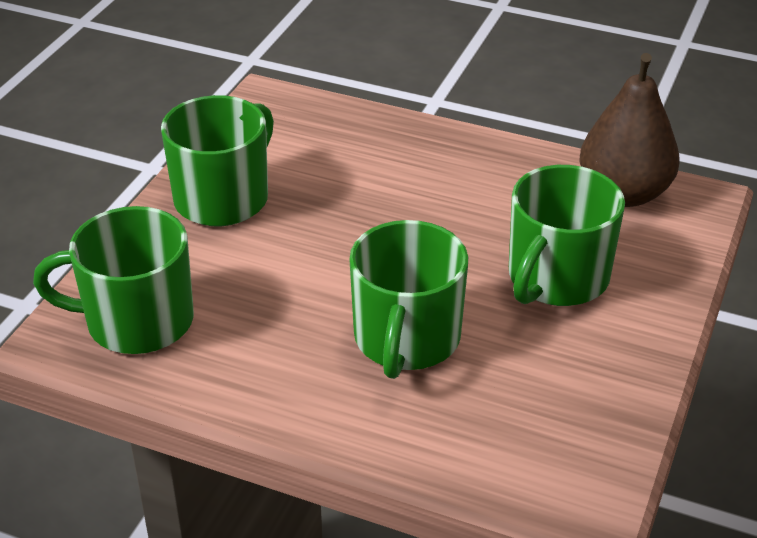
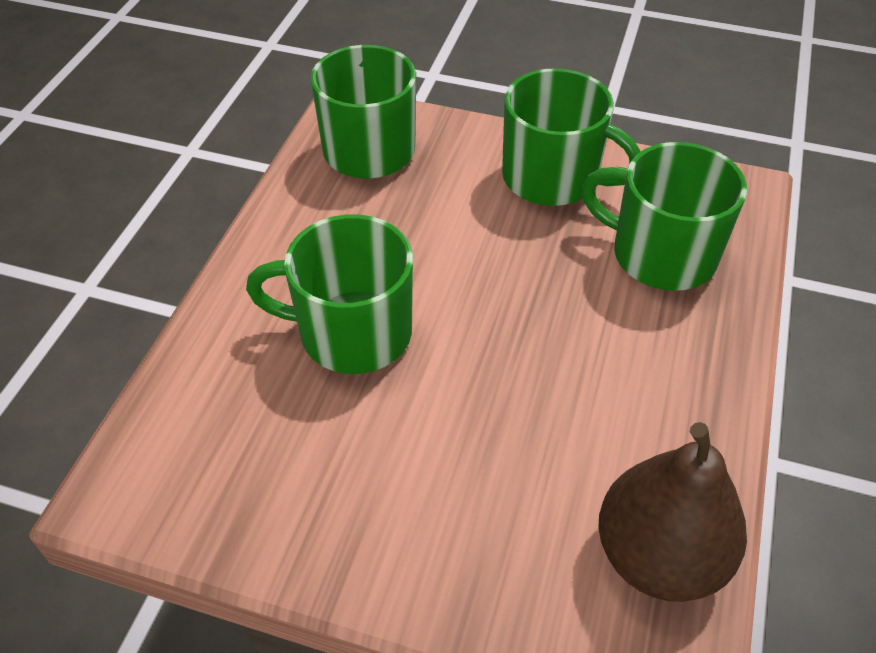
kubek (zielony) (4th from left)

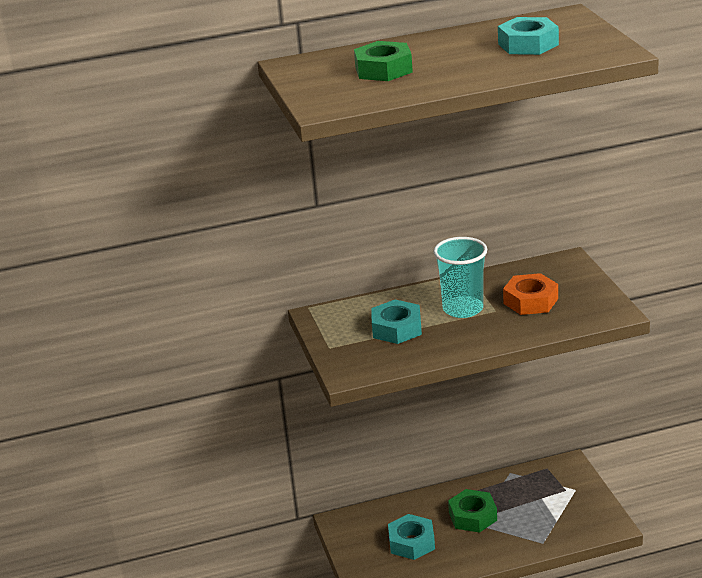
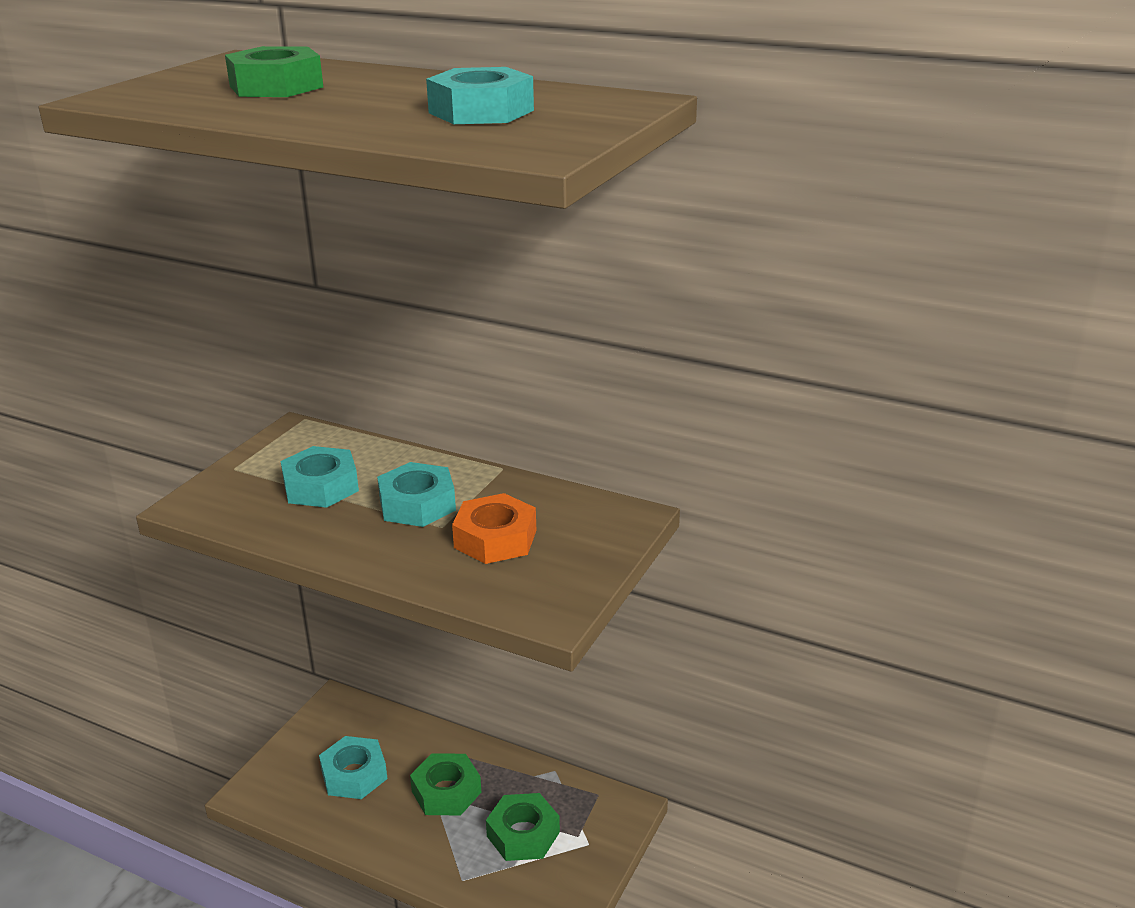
nakrętka (zielony) (3rd from left)
nakrętka (turkusowy) (3rd from left)

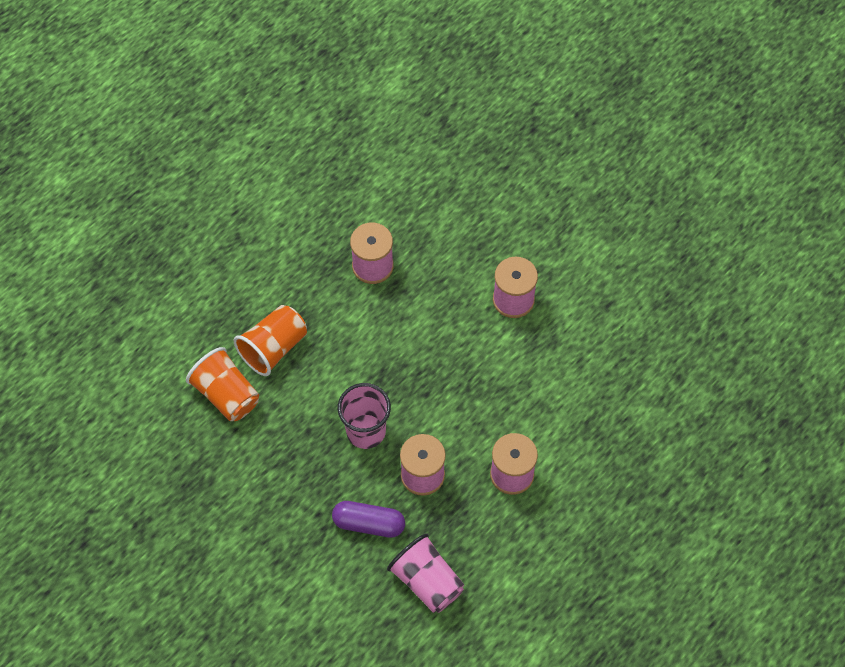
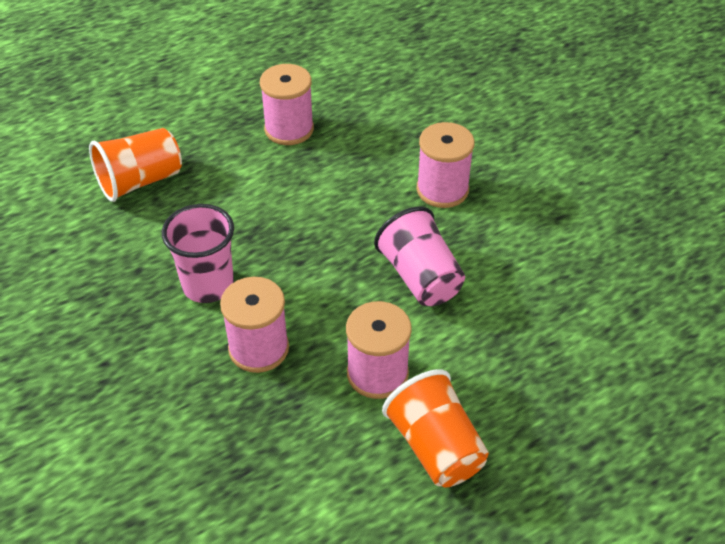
kapsułka (fioletowy)
szklanka (pomarańczowy) (2nd from left)
szklanka (różowy) (2nd from left)

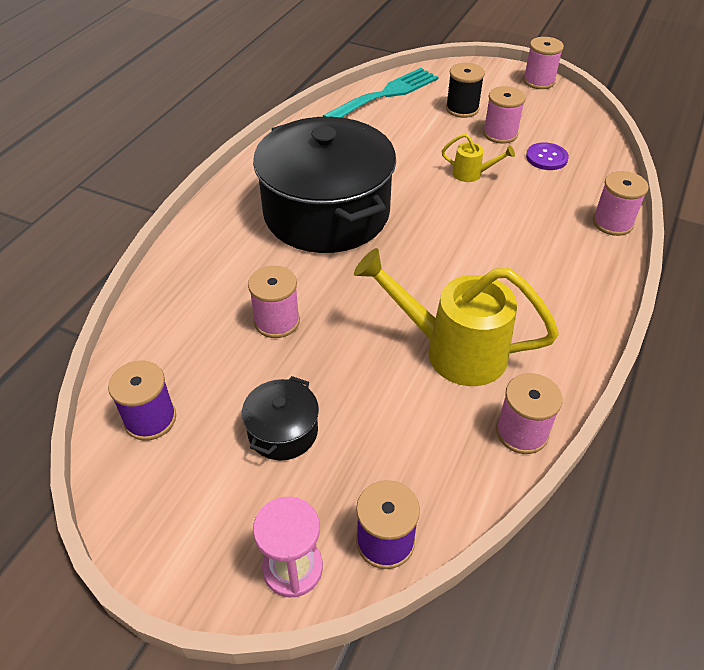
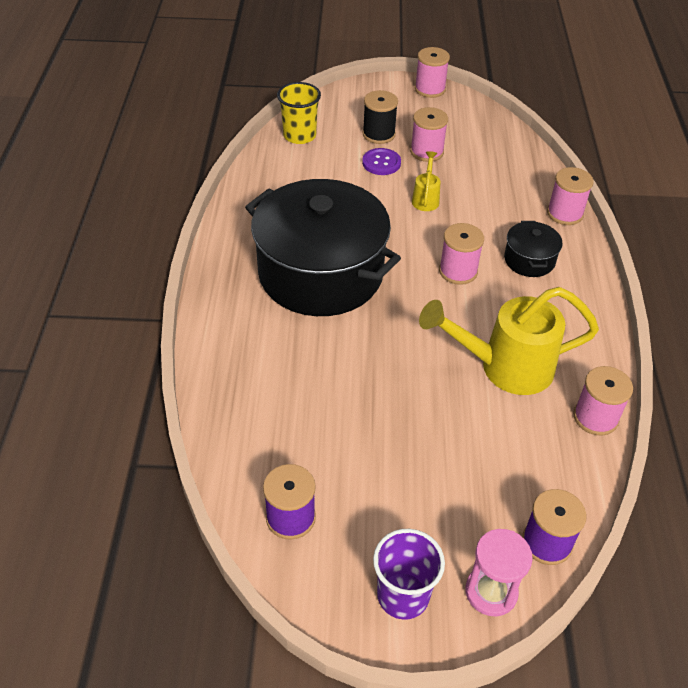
szklanka (fioletowy)
garnek (czarny) (2nd from left)
szpulka (różowy) (3rd from left)
guzik (fioletowy)
szklanka (żółty)
konewka (żółty) (1st from left)

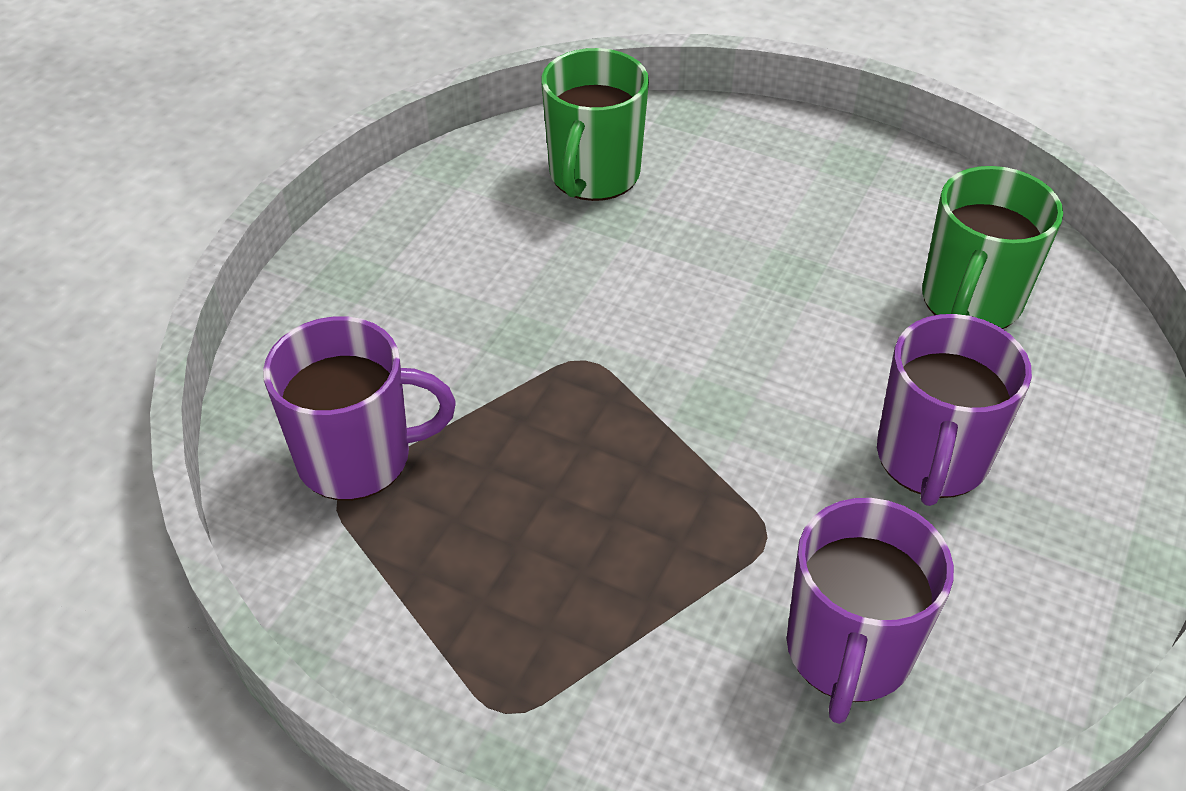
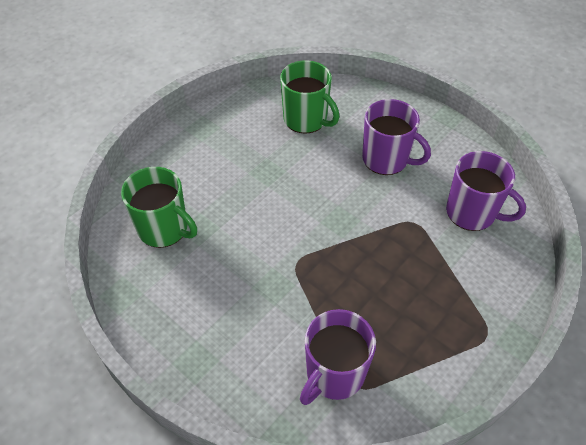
kubek (fioletowy) (1st from left)

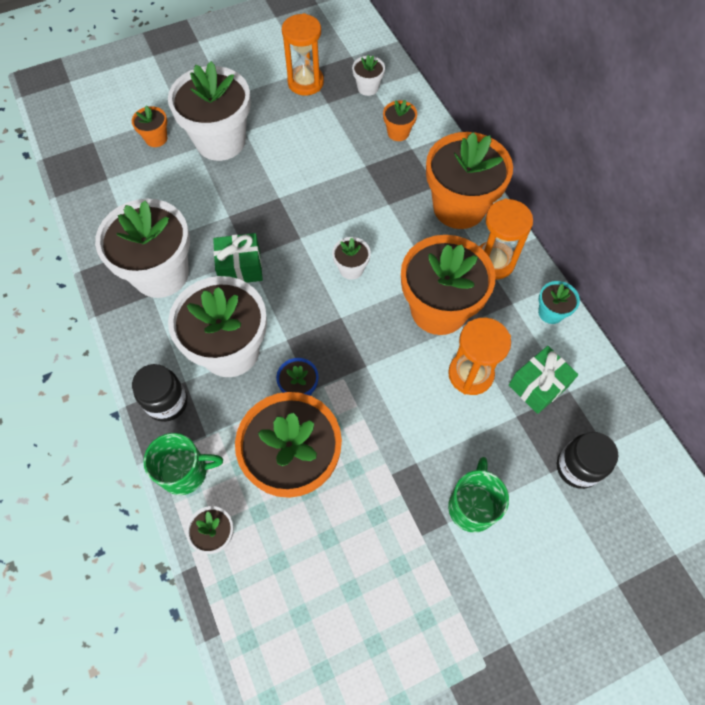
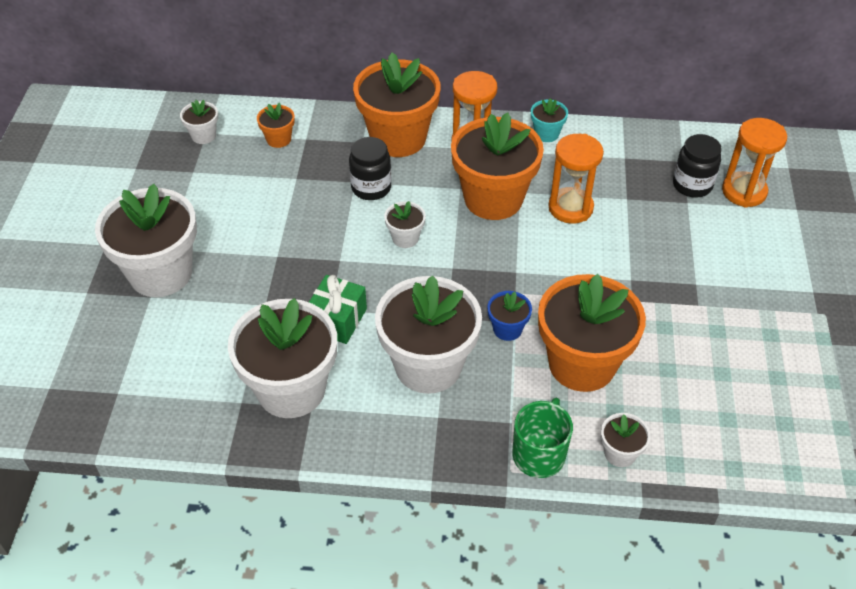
doniczka (pomarańczowy) (1st from left in the first image)
kubek (zielony) (2nd from left in the first image)
prezent (zielony) (2nd from left in the first image)
słoik (czarny) (1st from left)
klepsydra (pomarańczowy) (3rd from left)

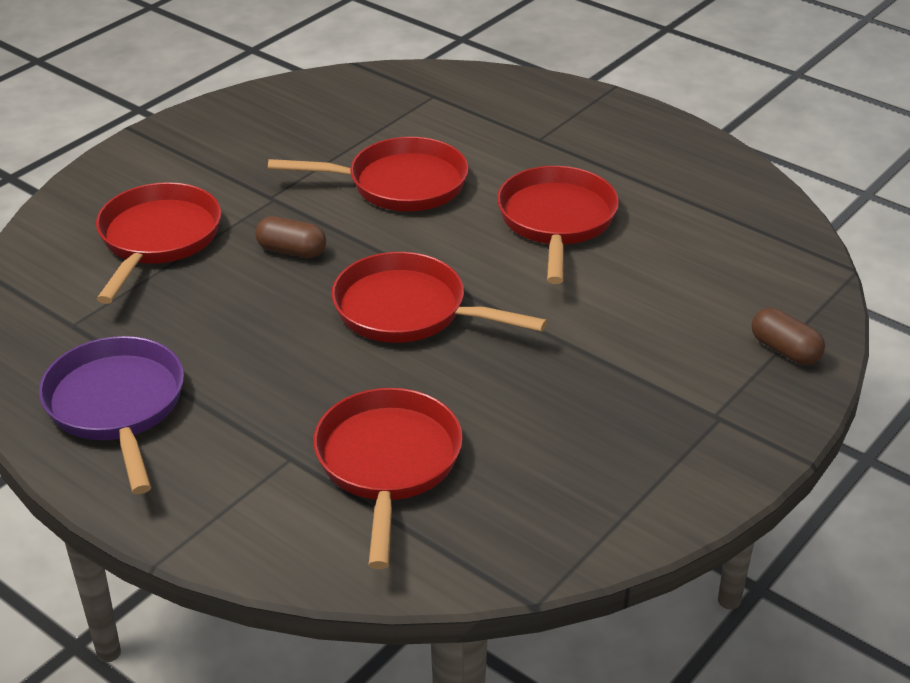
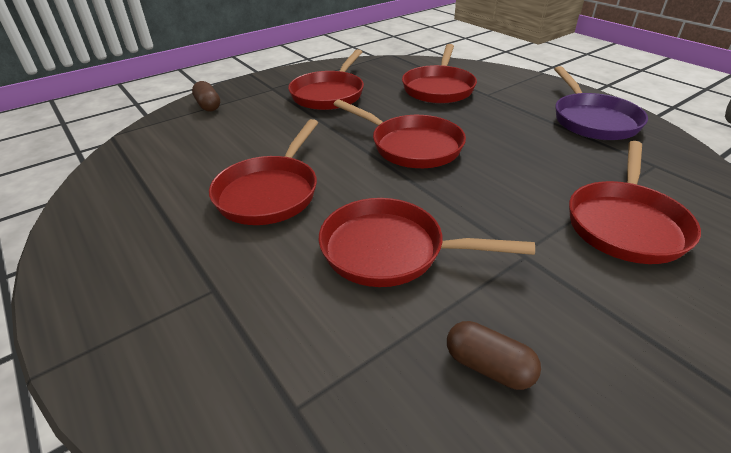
patelnia (czerwony) (2nd from left)
kapsułka (brązowy) (2nd from left)

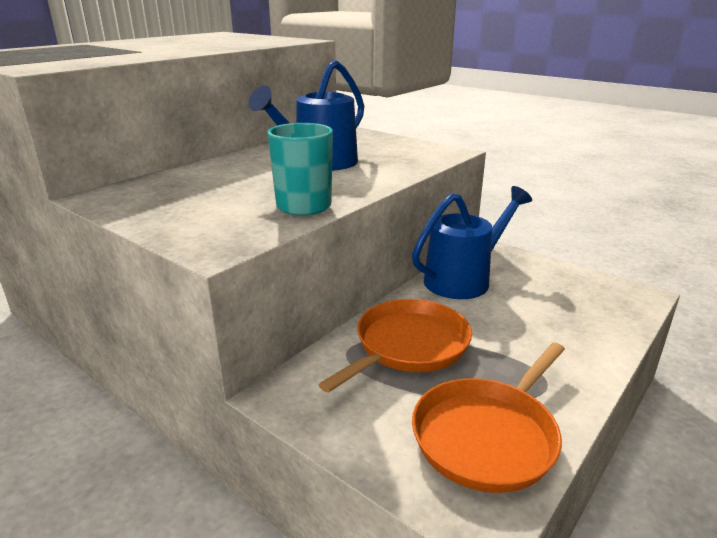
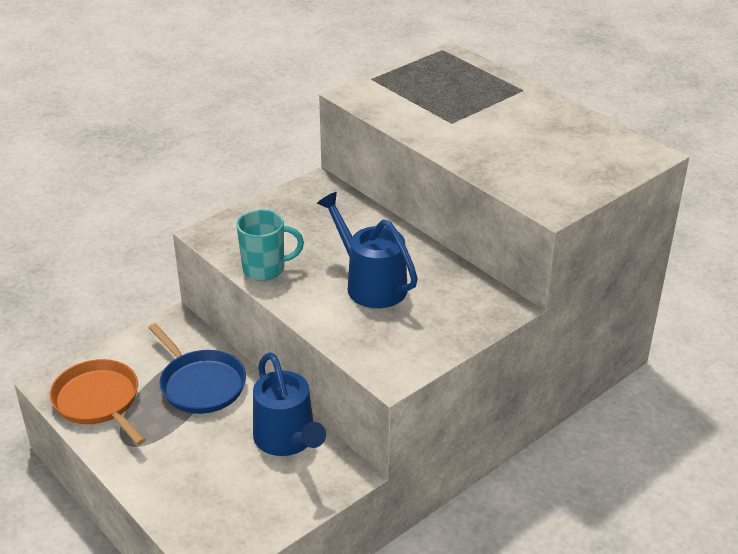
patelnia (niebieski)

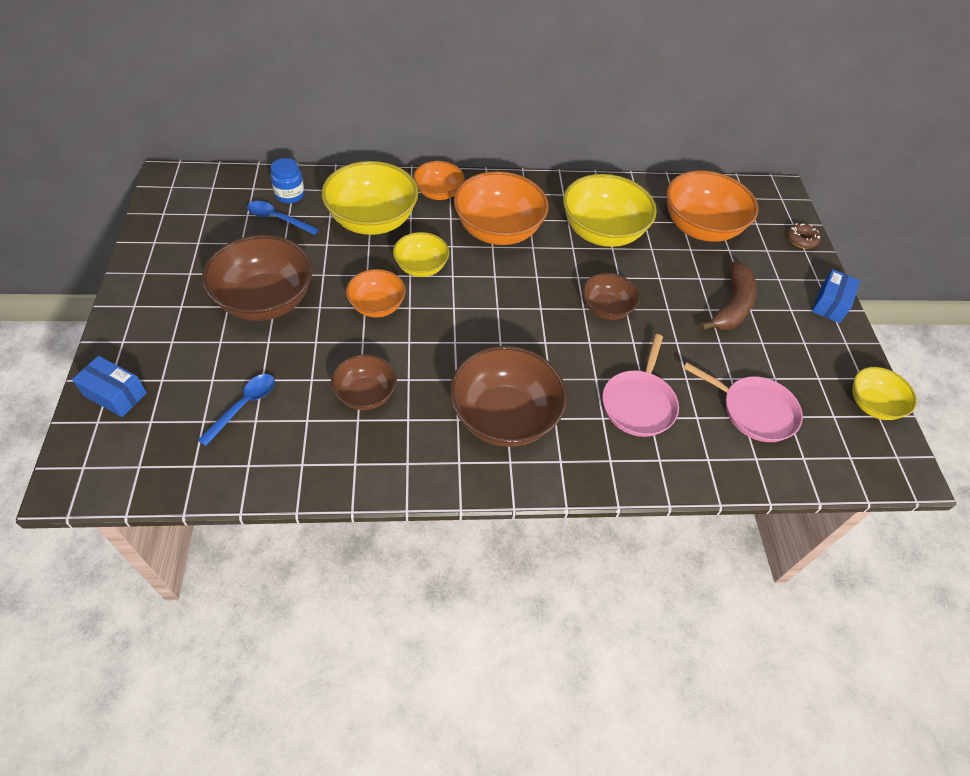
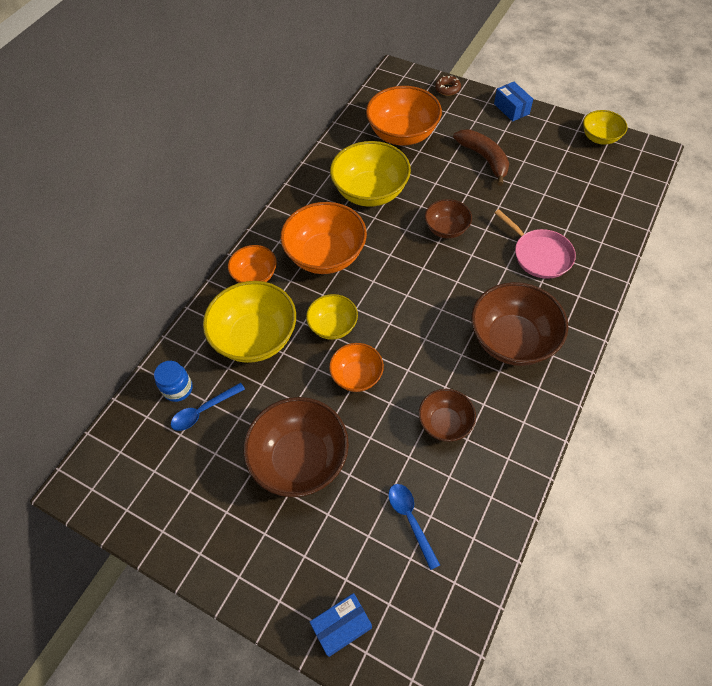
patelnia (różowy) (2nd from left in the first image)

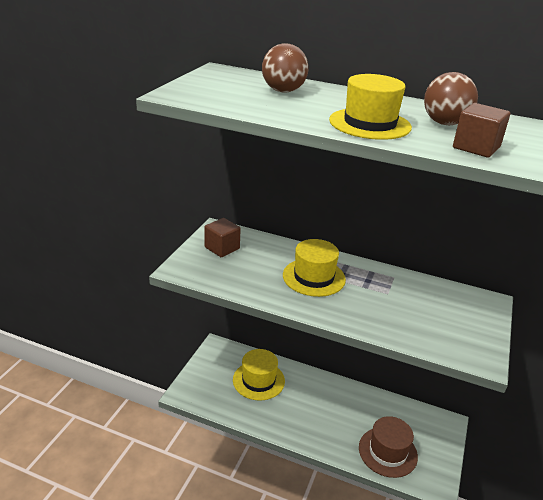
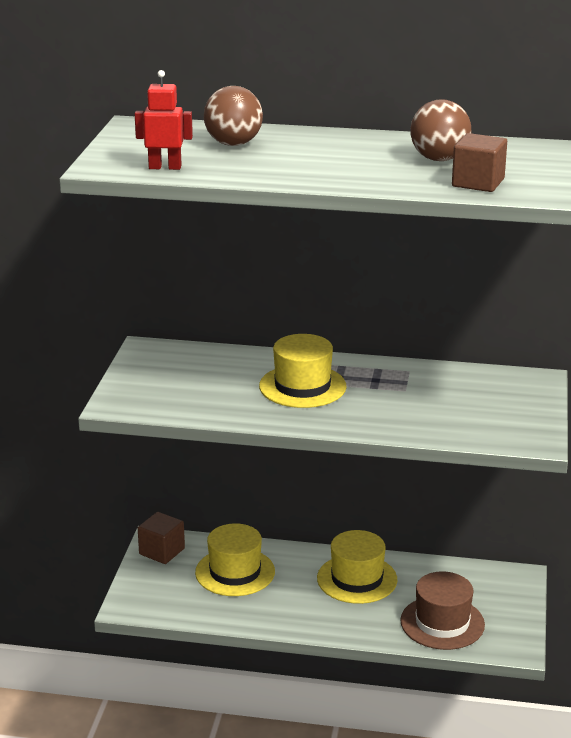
robot (czerwony)
sześcian (brązowy) (1st from left)
kapelusz (żółty) (3rd from left)

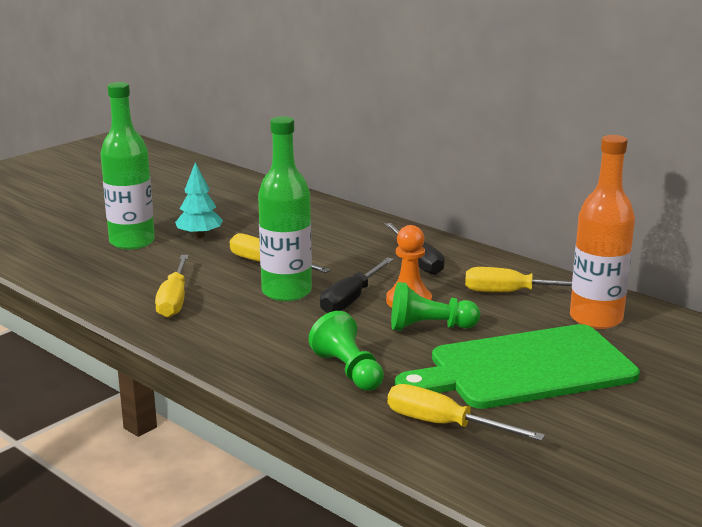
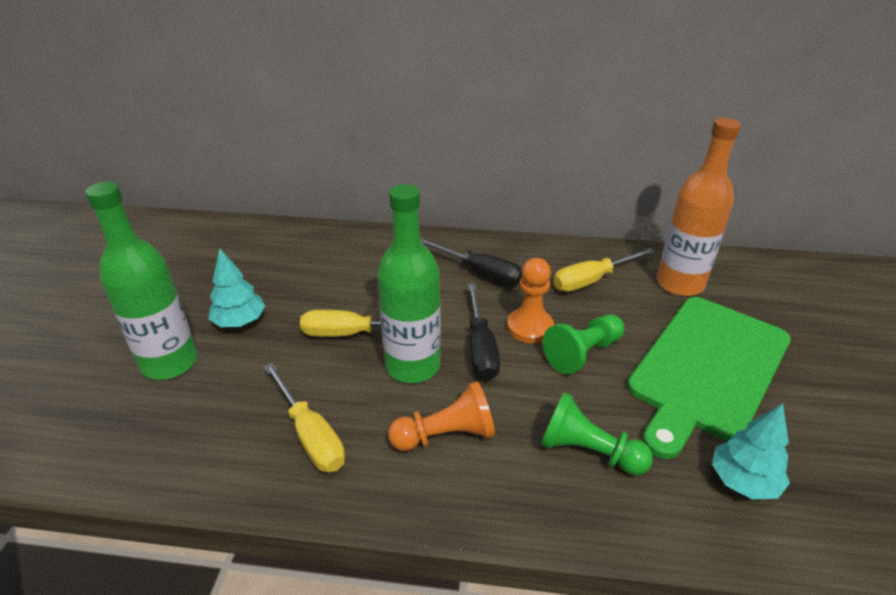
pionek (pomarańczowy) (1st from left)
drzewko (turkusowy) (2nd from left)

